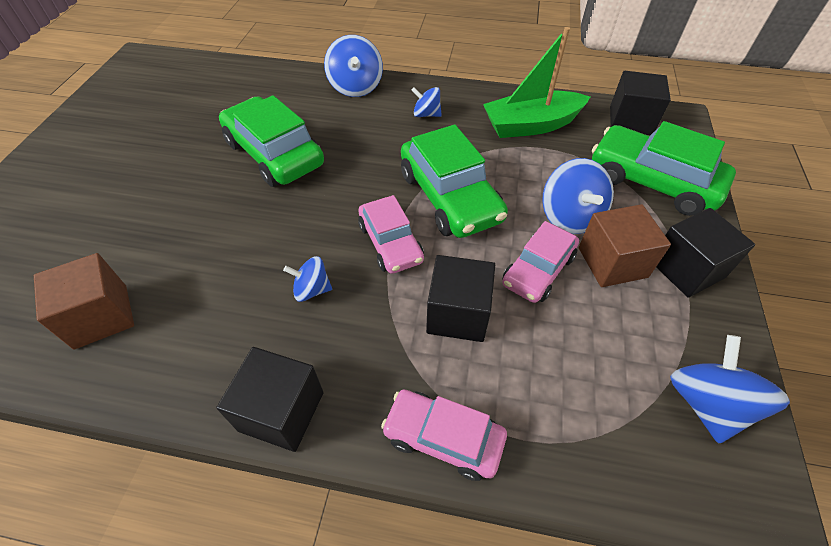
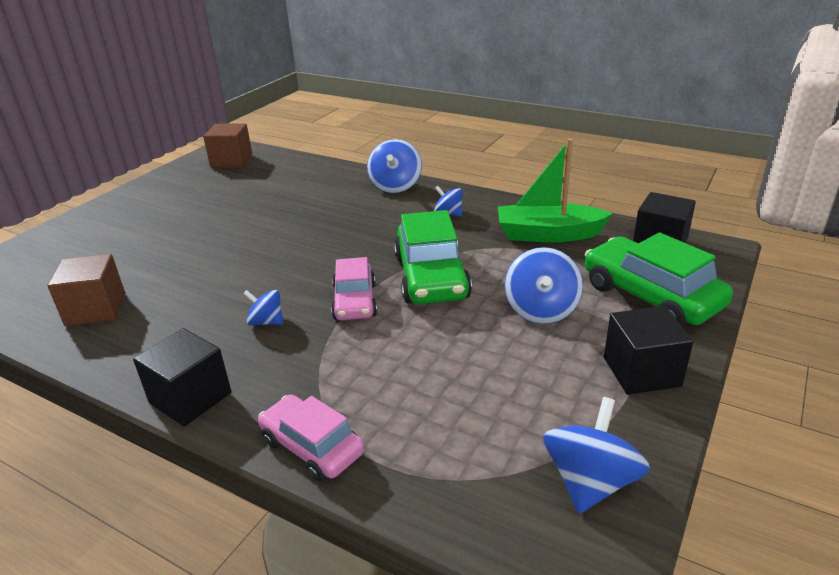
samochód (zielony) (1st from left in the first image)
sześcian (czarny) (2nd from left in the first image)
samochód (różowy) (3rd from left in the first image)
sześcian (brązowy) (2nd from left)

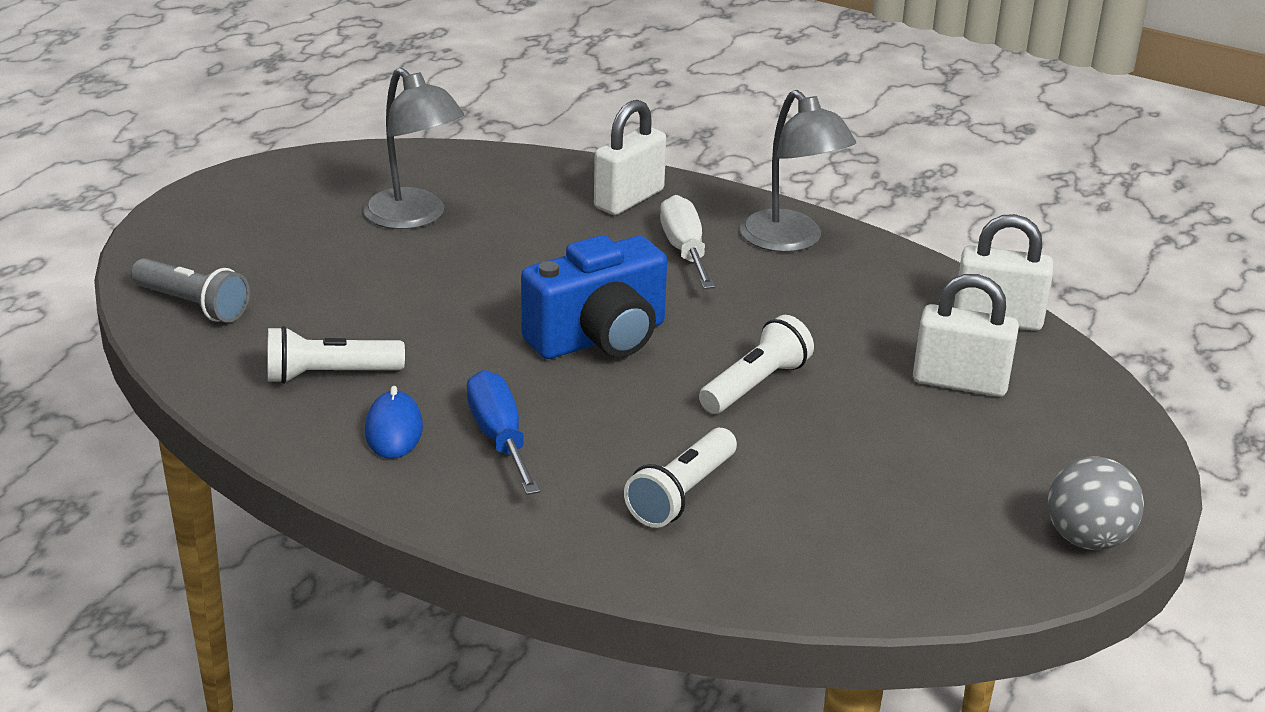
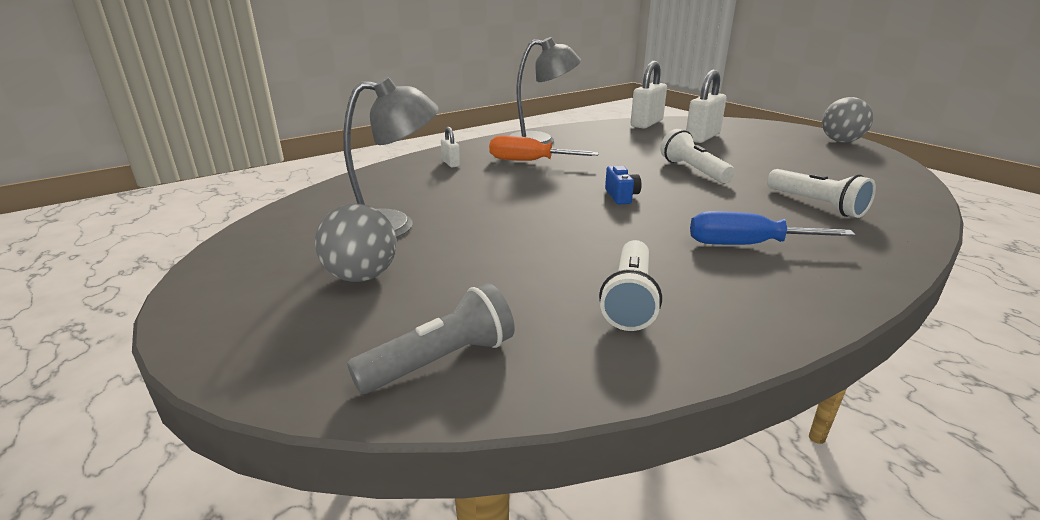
myszka (niebieski)
piłka (szary) (1st from left)
śrubokręt (pomarańczowy)
aparat fotograficzny (niebieski)
kłódka (biały) (1st from left)

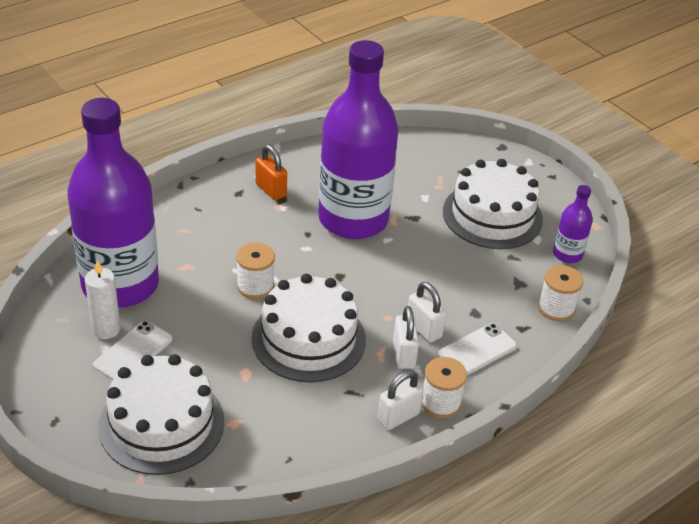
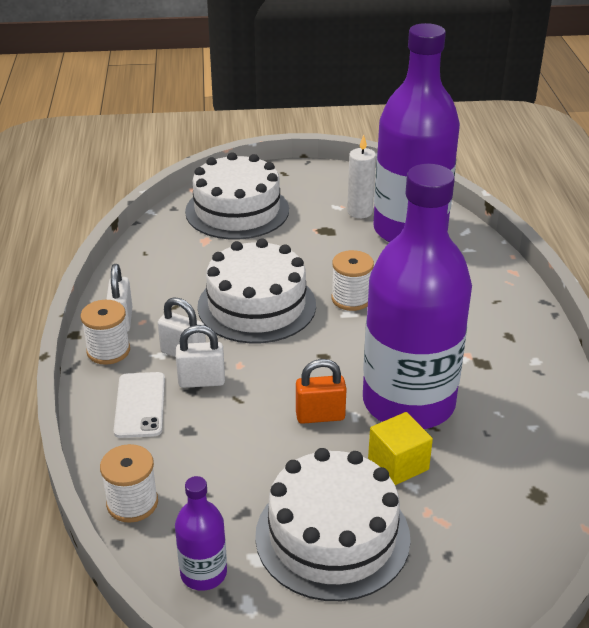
telefon (biały) (1st from left in the first image)
sześcian (żółty)
kłódka (pomarańczowy)

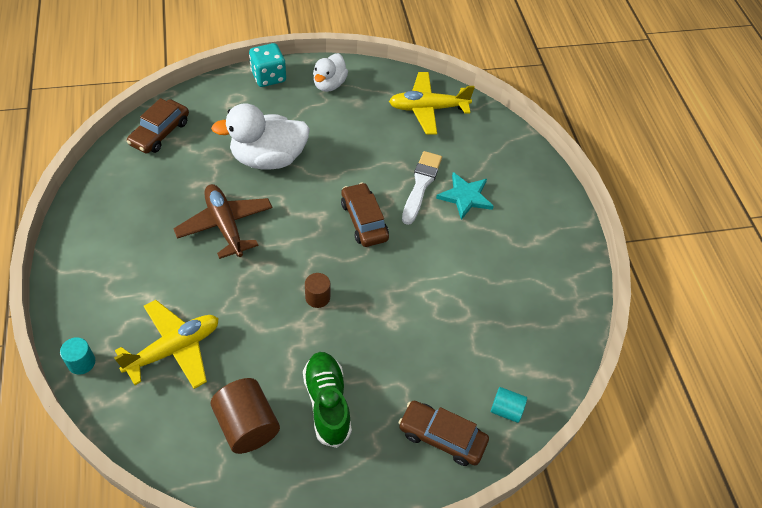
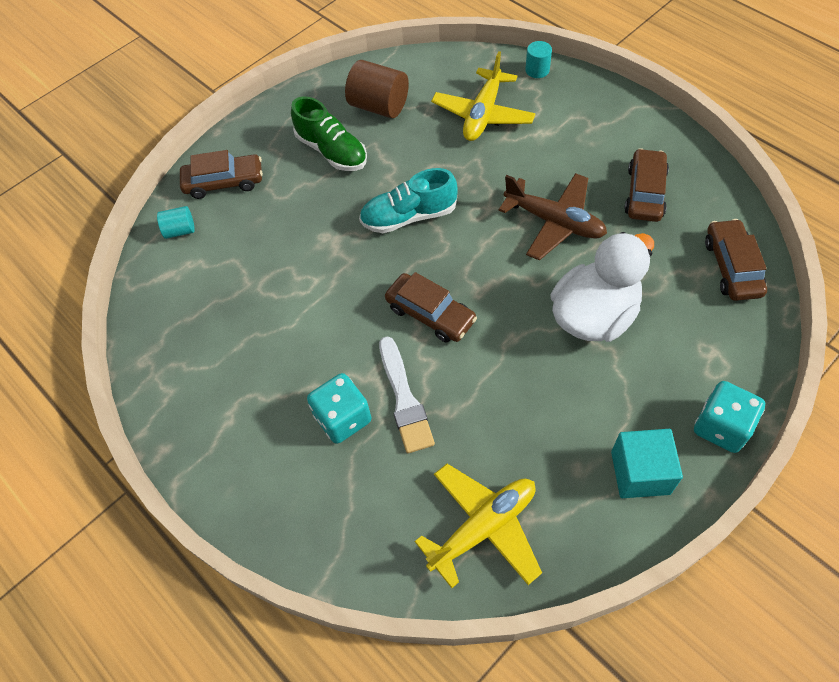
samochód (brązowy) (3rd from left)
but (turkusowy)
sześcian (turkusowy)
kostka do gry (turkusowy) (1st from left)

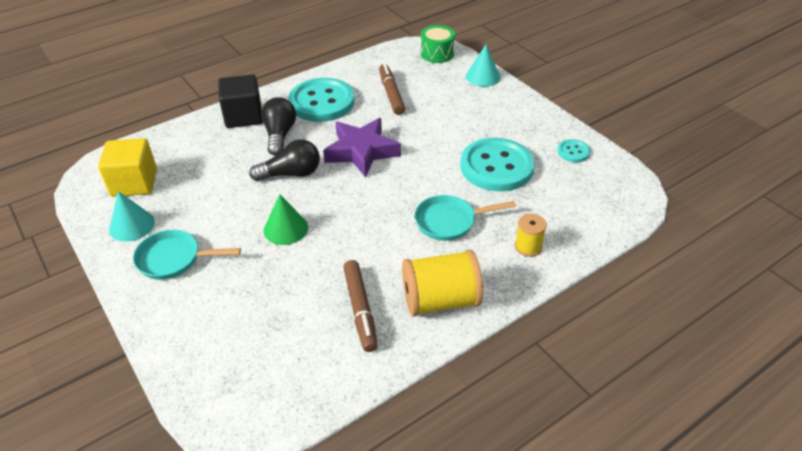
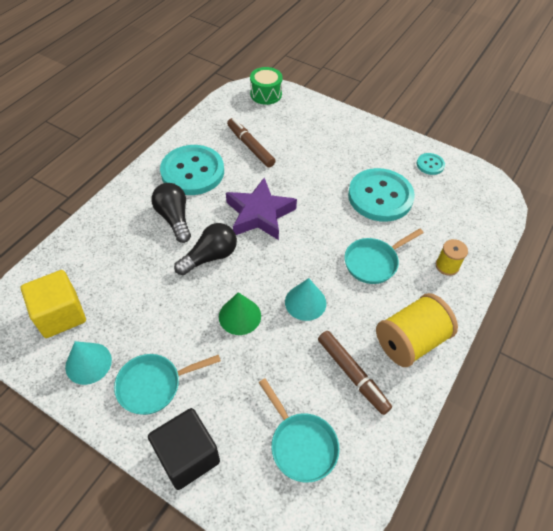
patelnia (turkusowy) (2nd from left)
sześcian (czarny)
stożek (turkusowy) (2nd from left)

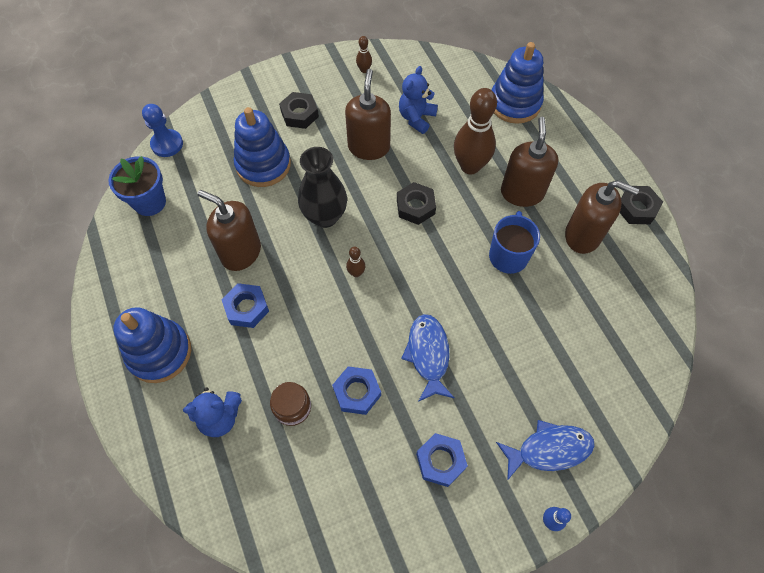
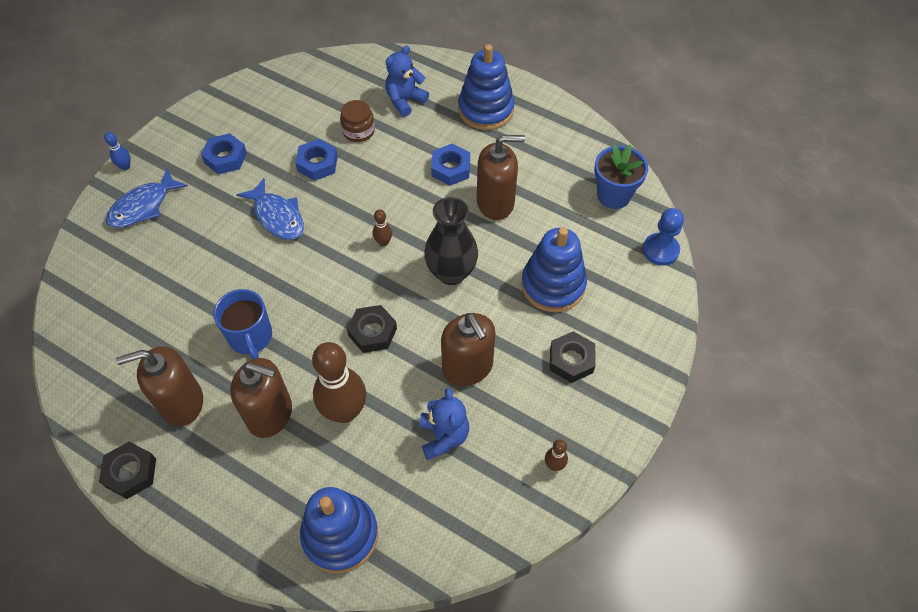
dozownik mydła (brązowy) (2nd from left)

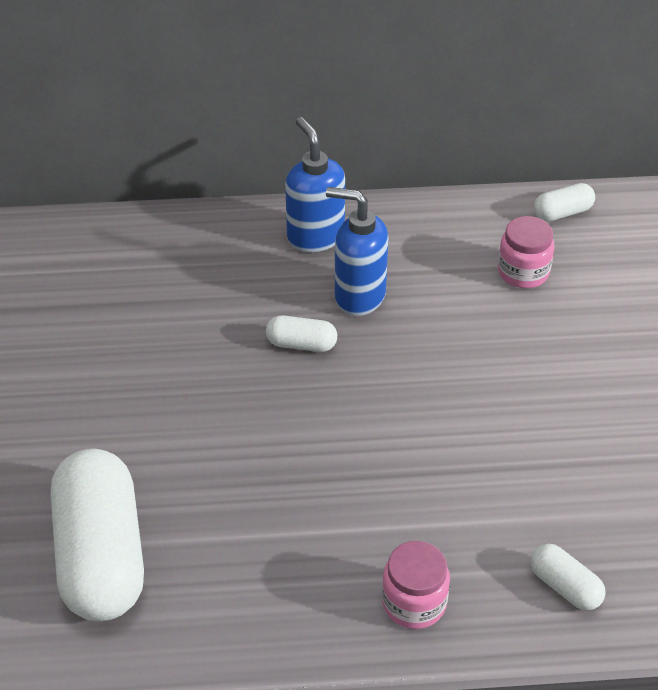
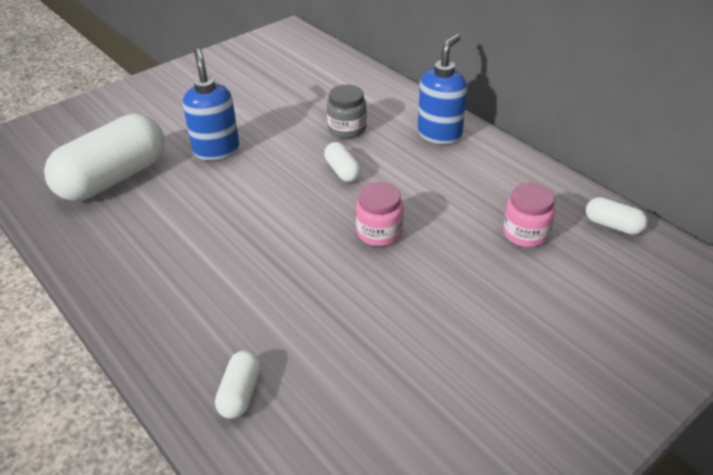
słoik (szary)
dozownik mydła (niebieski) (1st from left)
słoik (różowy) (1st from left)

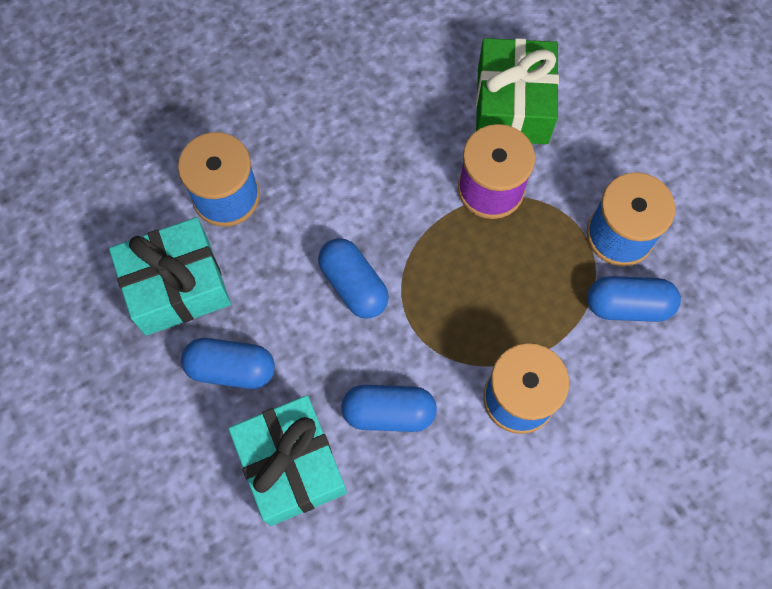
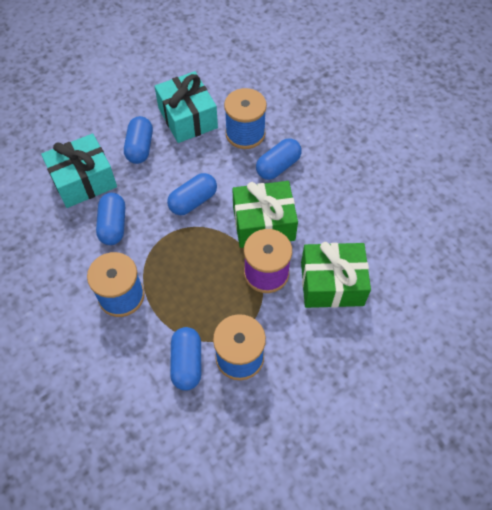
prezent (zielony) (1st from left)
kapsułka (niebieski) (5th from left)

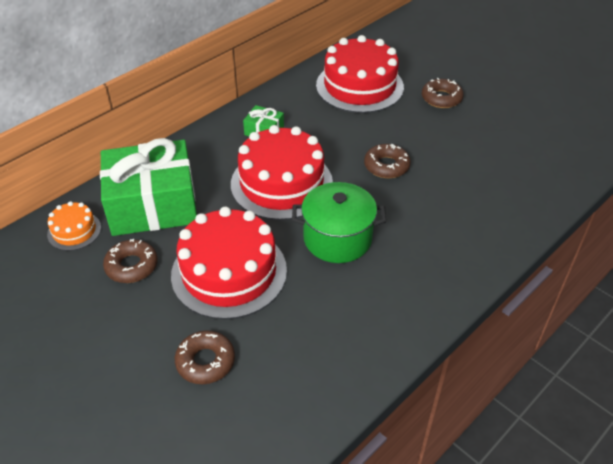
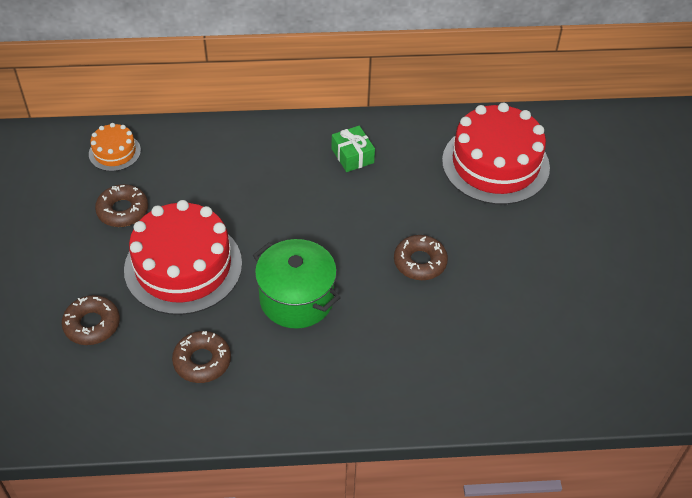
prezent (zielony) (1st from left in the first image)
tort (czerwony) (2nd from left in the first image)
donut (brązowy) (3rd from left)

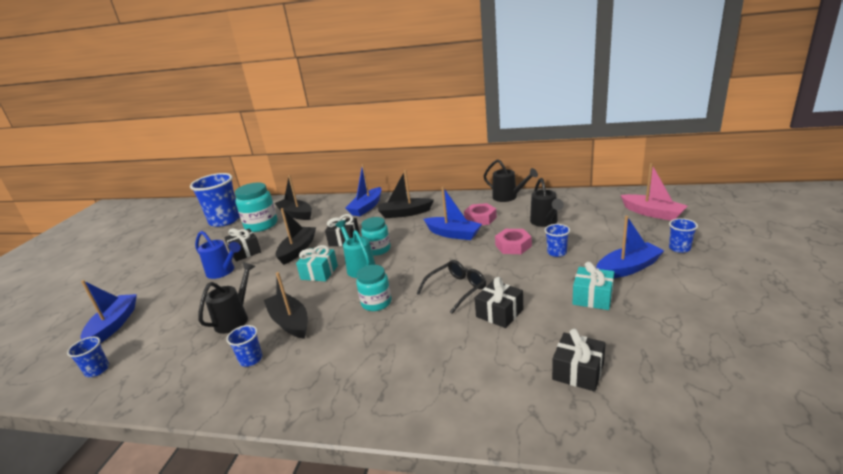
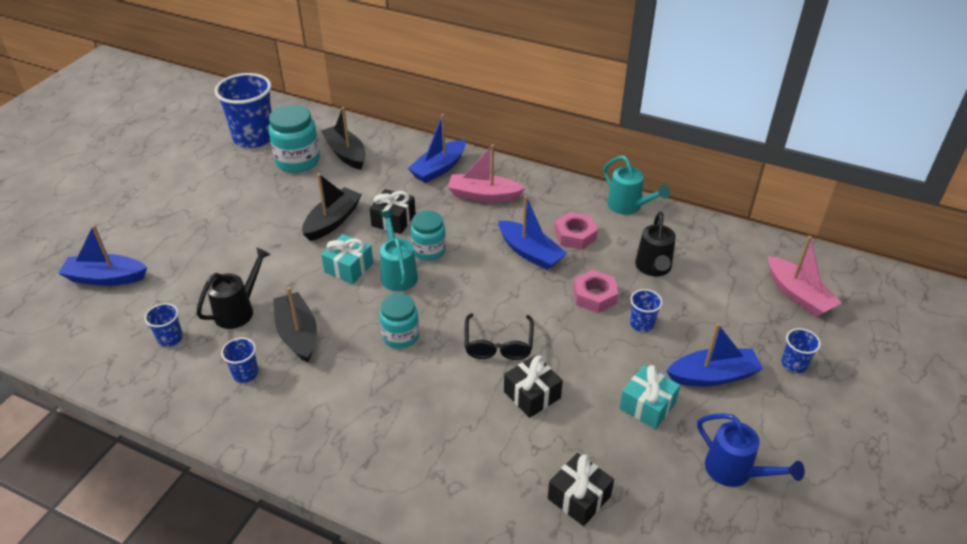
prezent (czarny) (1st from left in the first image)
szklanka (niebieski) (1st from left)
konewka (niebieski)
łódka (różowy) (1st from left)
konewka (turkusowy) (2nd from left)
łódka (niebieski) (1st from left)
okulary (czarny)

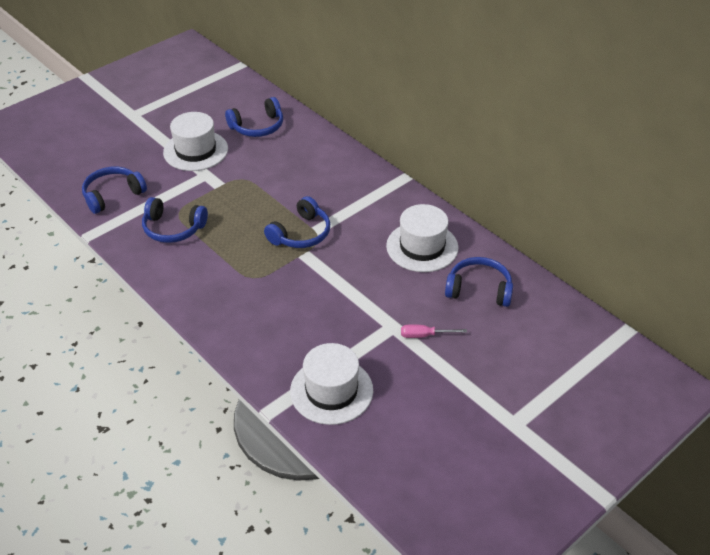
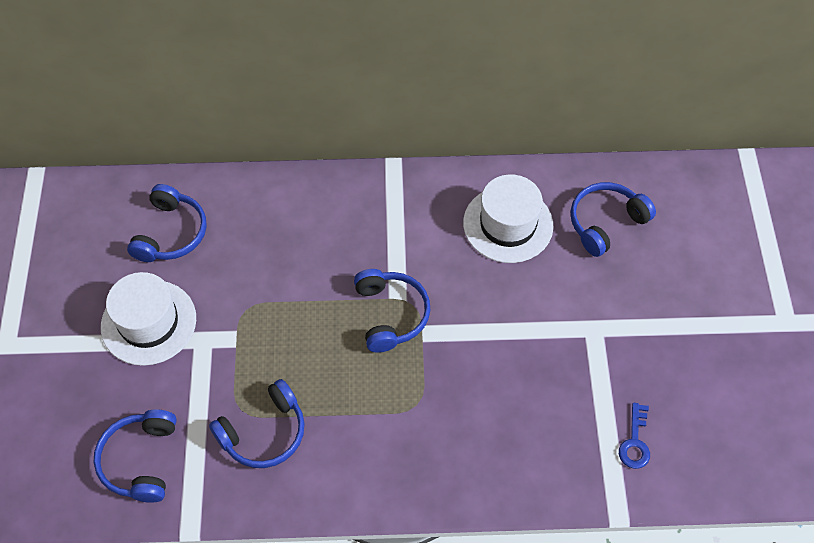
śrubokręt (różowy)
klucz (niebieski)

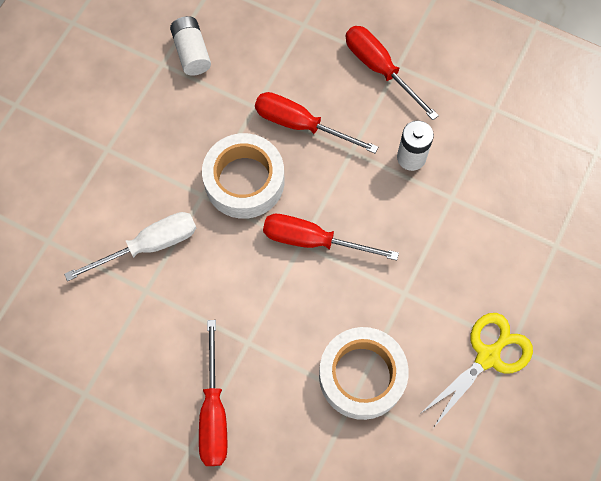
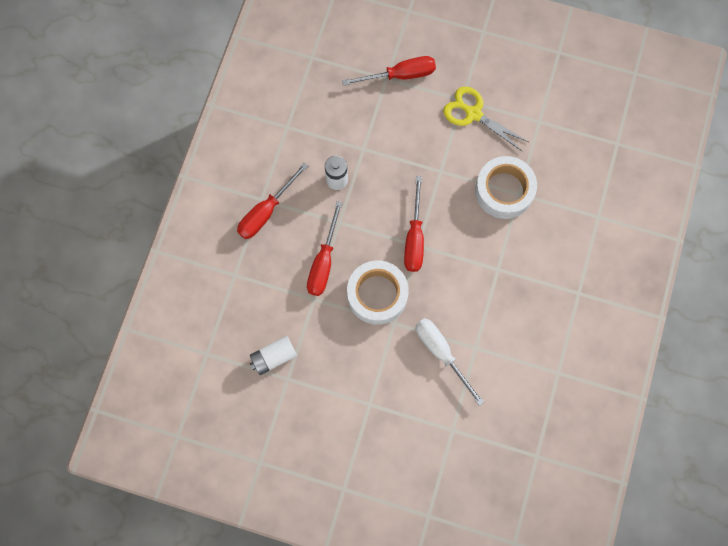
śrubokręt (czerwony) (3rd from left)

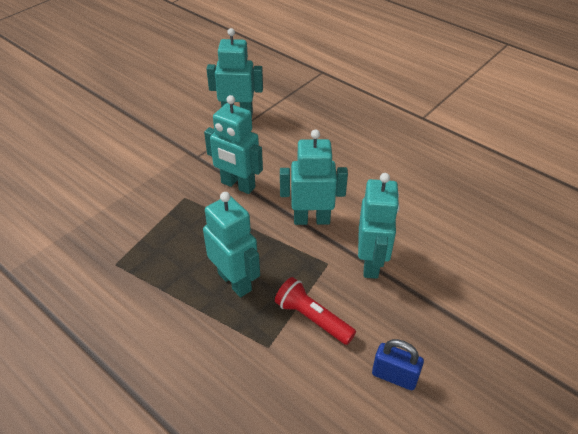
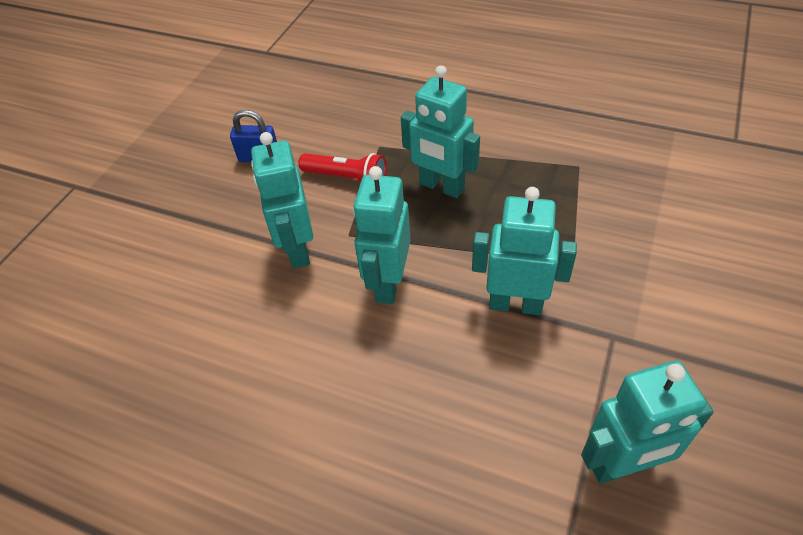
robot (turkusowy) (2nd from left)

